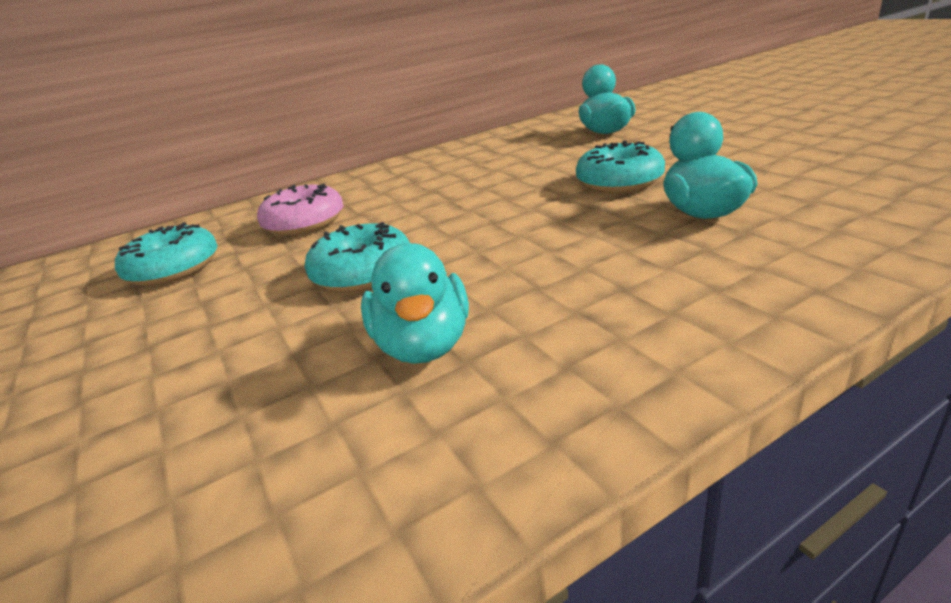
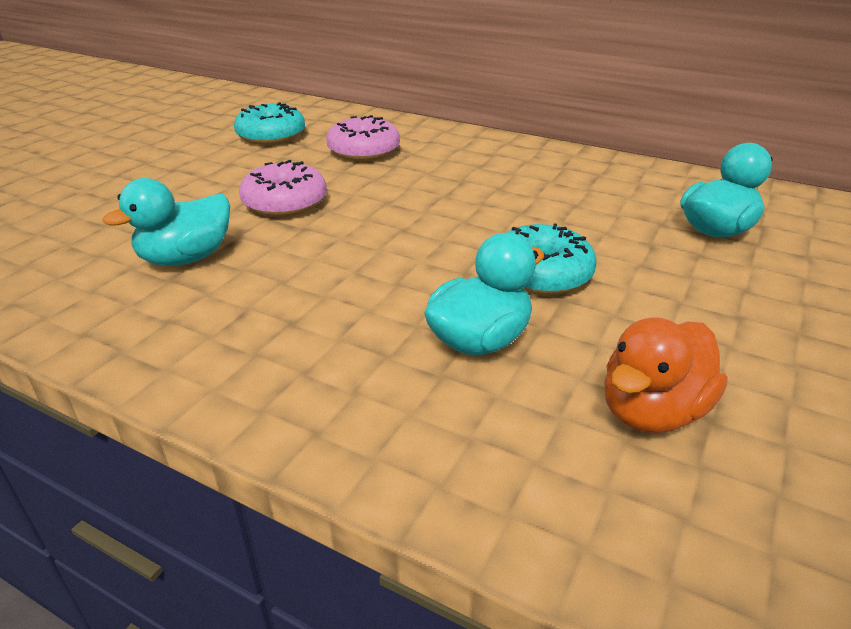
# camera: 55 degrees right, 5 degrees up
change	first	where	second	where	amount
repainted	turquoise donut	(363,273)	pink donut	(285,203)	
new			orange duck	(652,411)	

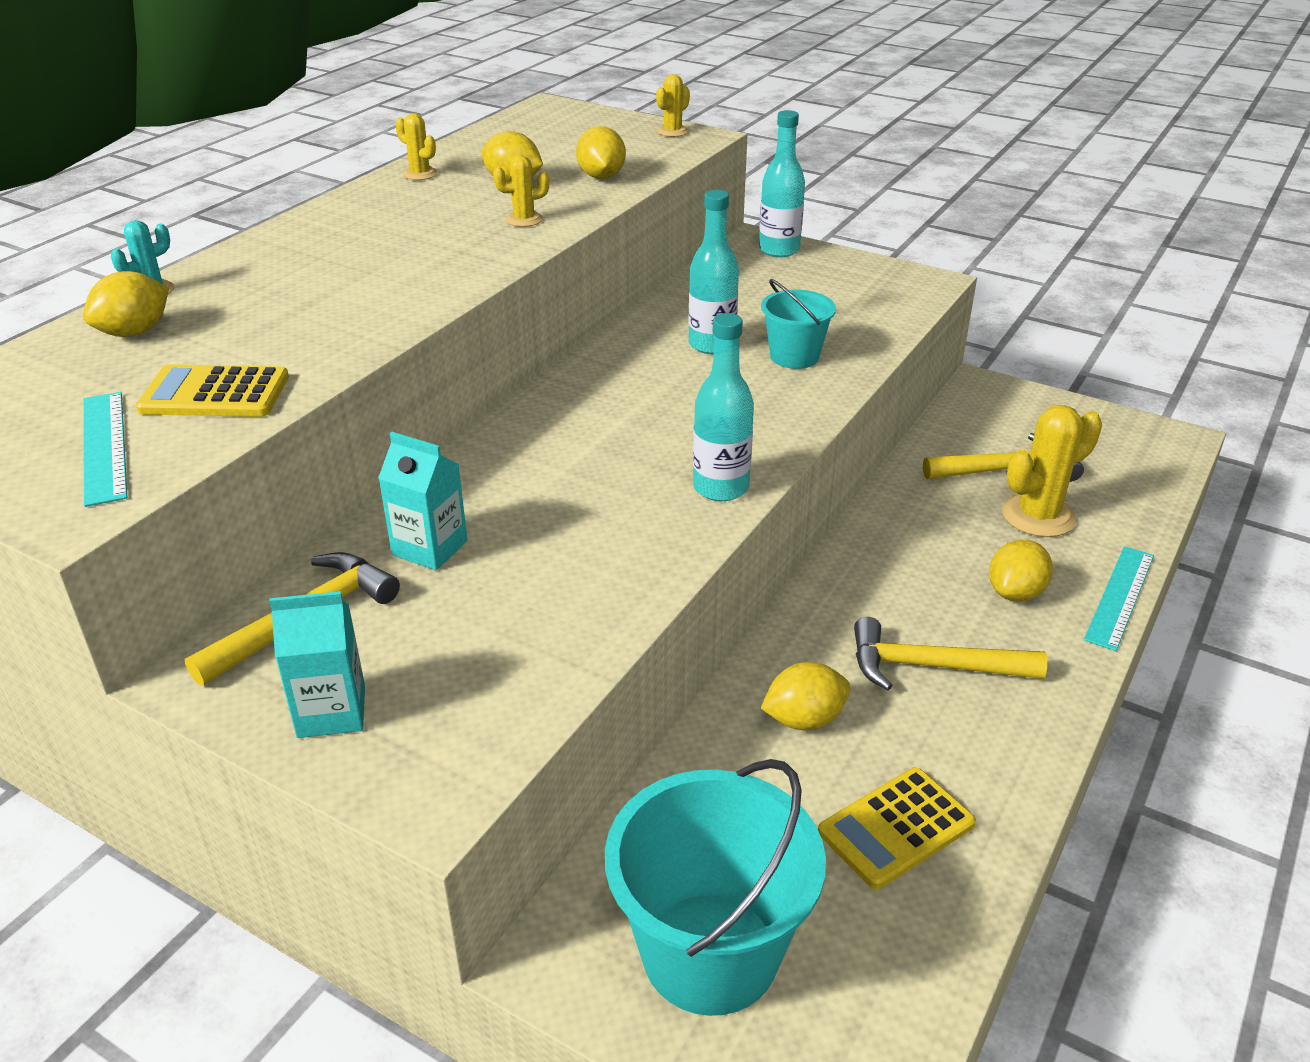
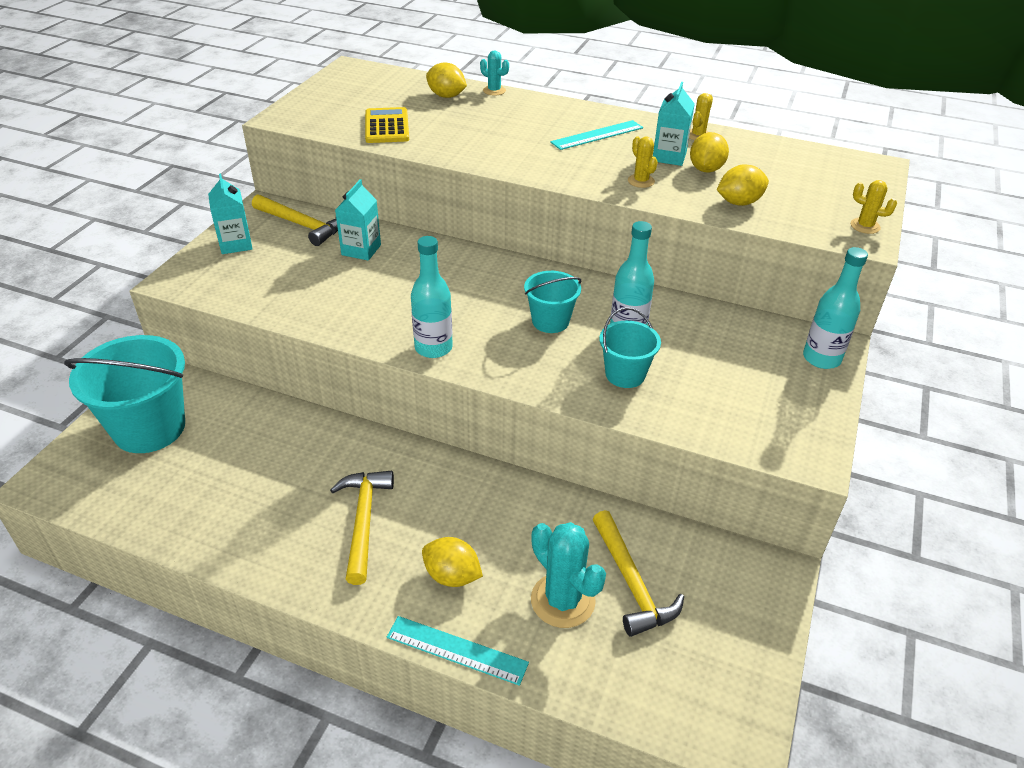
# camera: 80 degrees right, 5 degrees up
change	first	where	second	where	amount
shifted	turquoise ruler	(105,446)		(597,135)	
repainted	yellow cactus	(1038,516)	turquoise cactus	(563,600)	
gone	yellow lemon	(804,719)			
gone	yellow calculator	(896,828)			
new			turquoise carton	(669,157)	
new			turquoise bucket	(550,321)	

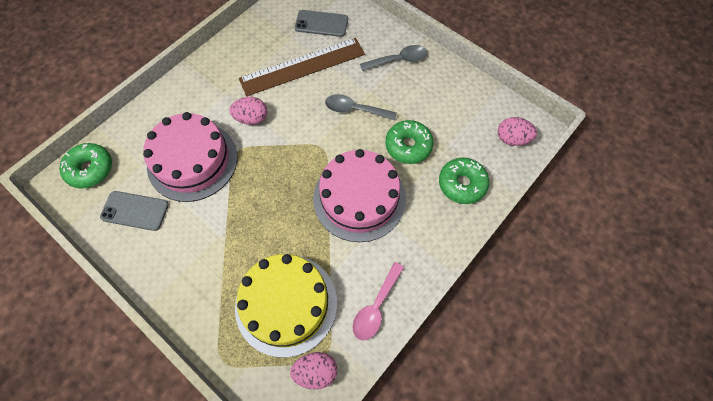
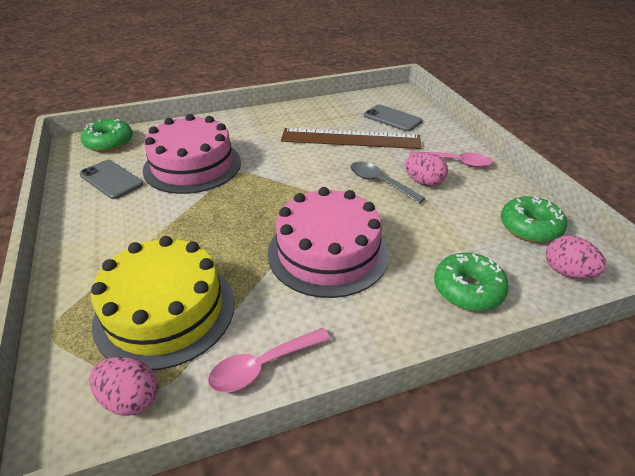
# camera: 30 degrees right, 25 degrees down
change	first	where	second	where	amount
repainted	grey spoon	(398,60)	pink spoon	(455,163)	
shifted	pink egg	(251,118)		(424,182)	
shifted	green donut	(408,146)		(530,227)	

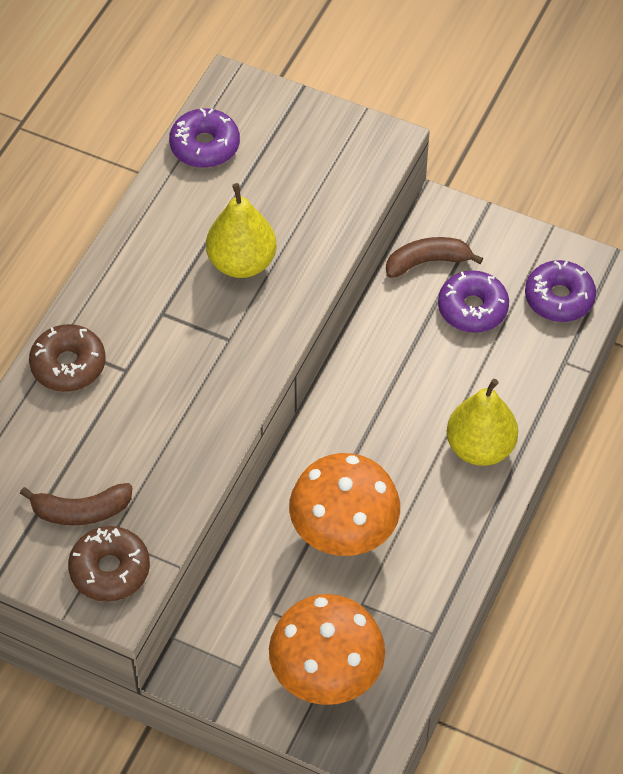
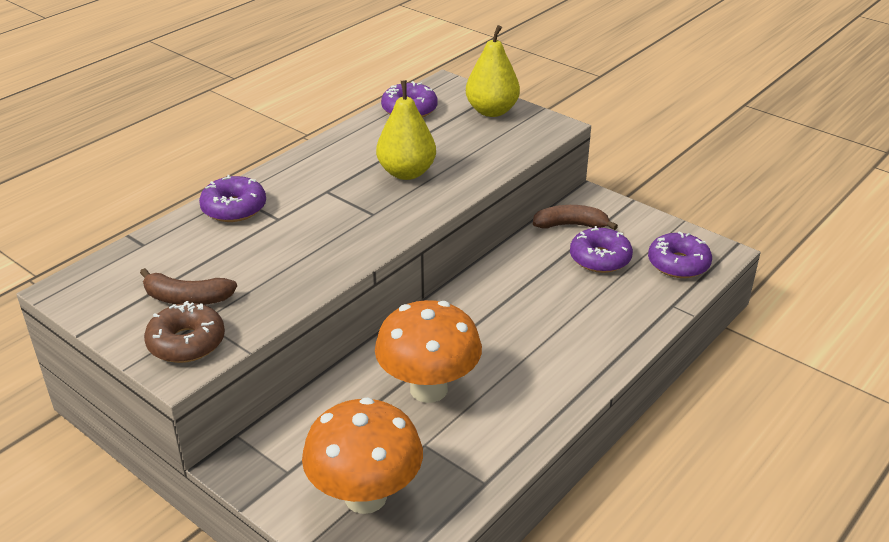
# camera: 15 degrees right, 20 degrees down
change	first	where	second	where	amount
repainted	brown donut	(68,365)	purple donut	(234,208)	
shifted	yellow pear	(480,447)		(492,111)	

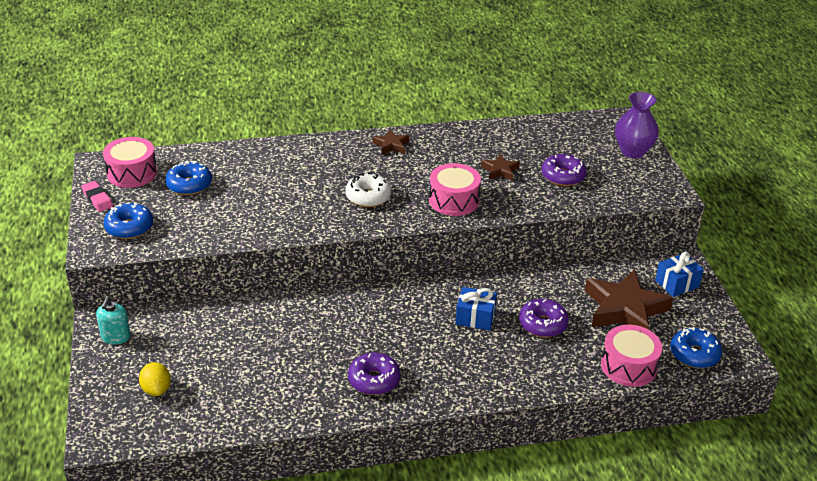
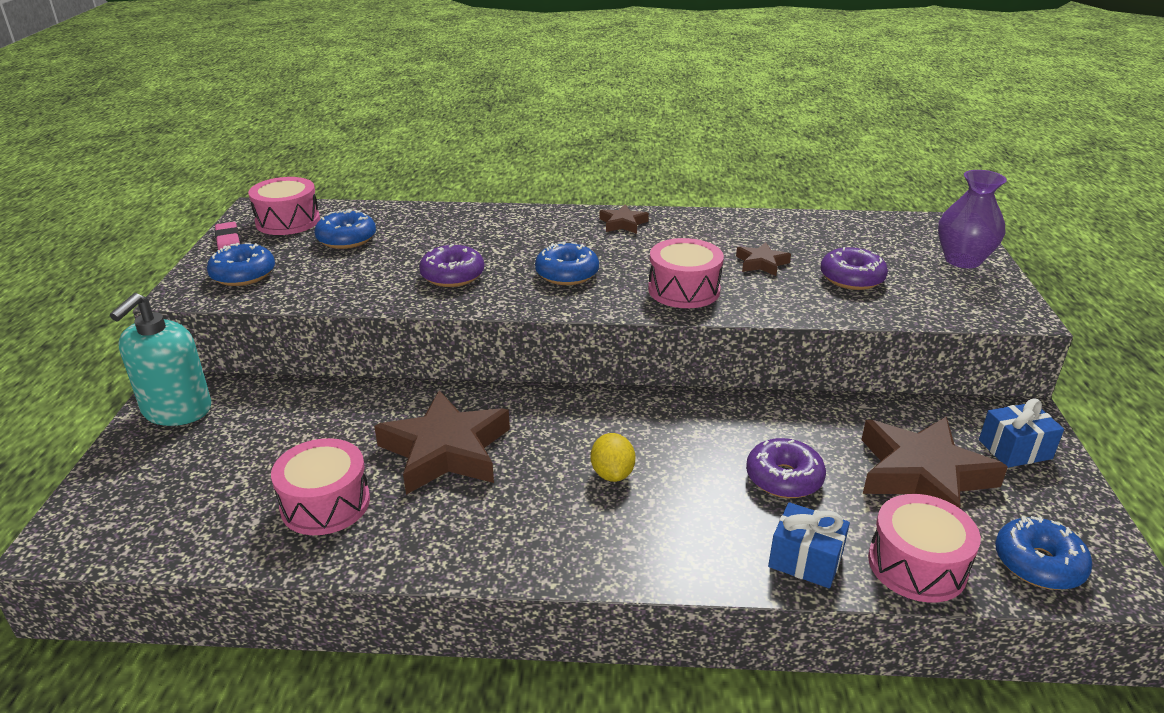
# camera: 15 degrees right, 5 degrees down
change	first	where	second	where	amount
repainted	white donut	(368,197)	blue donut	(567,274)	
shifted	blue gift	(475,318)		(805,560)	
scaled	turquoise soap dispenser	(115,337)		(177,410)	x1.77
shifted	purple donut	(374,380)		(452,276)	
shifted	yellow lemon	(156,389)		(612,474)	
new			brown star	(446,451)	
new			pink drum	(325,503)	

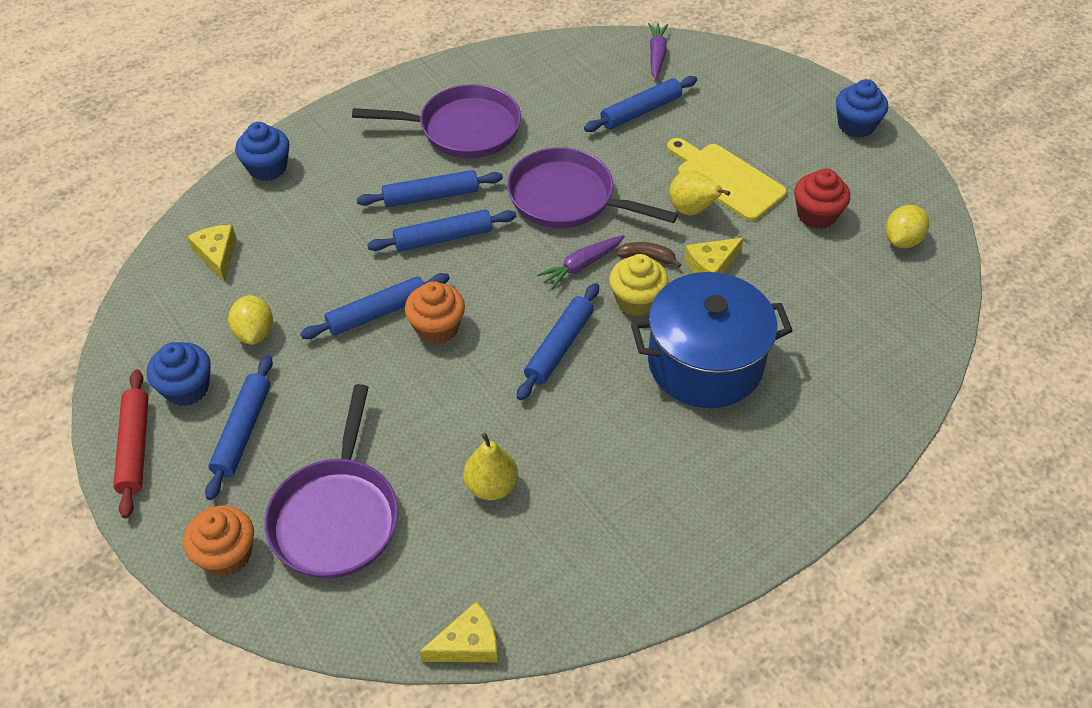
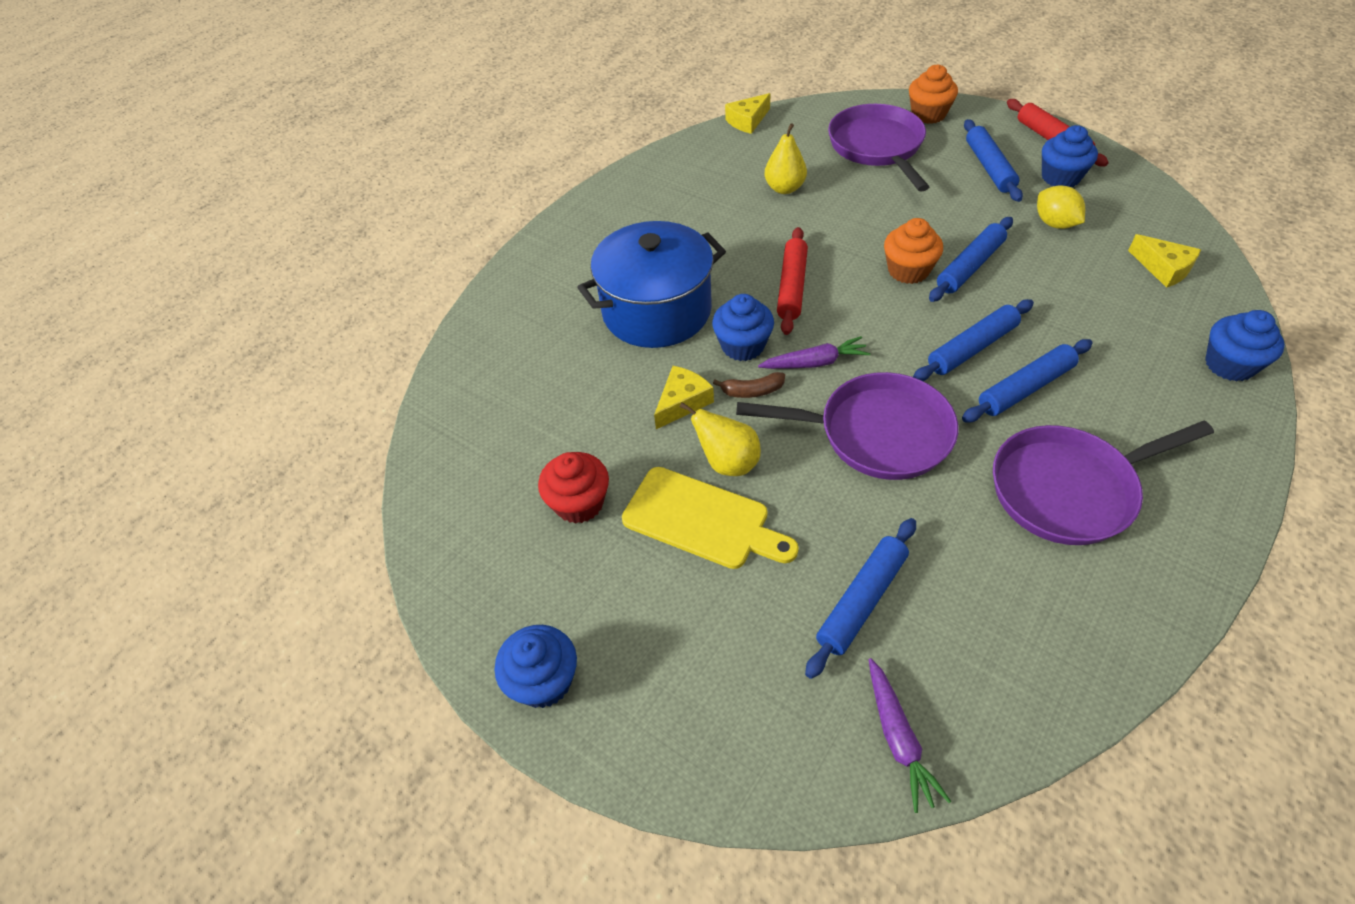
# camera: 165 degrees right, 0 degrees up
change	first	where	second	where	amount
gone	yellow lemon	(902,240)			
rotated	purple carrot	(581,265)		(815,363)	45 degrees clockwise
repainted	yellow cupcake	(637,300)	blue cupcake	(742,346)	
repainted	blue rolling pin	(559,347)	red rolling pin	(791,287)	

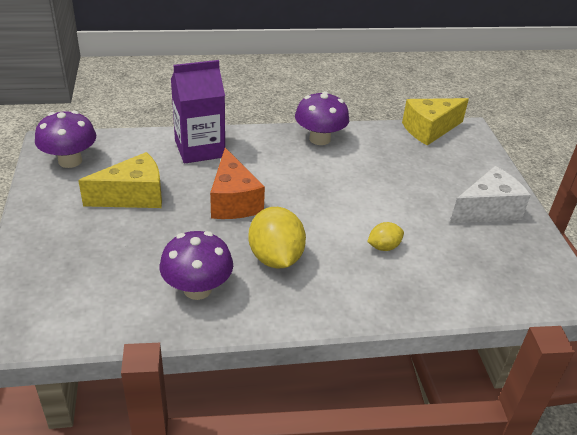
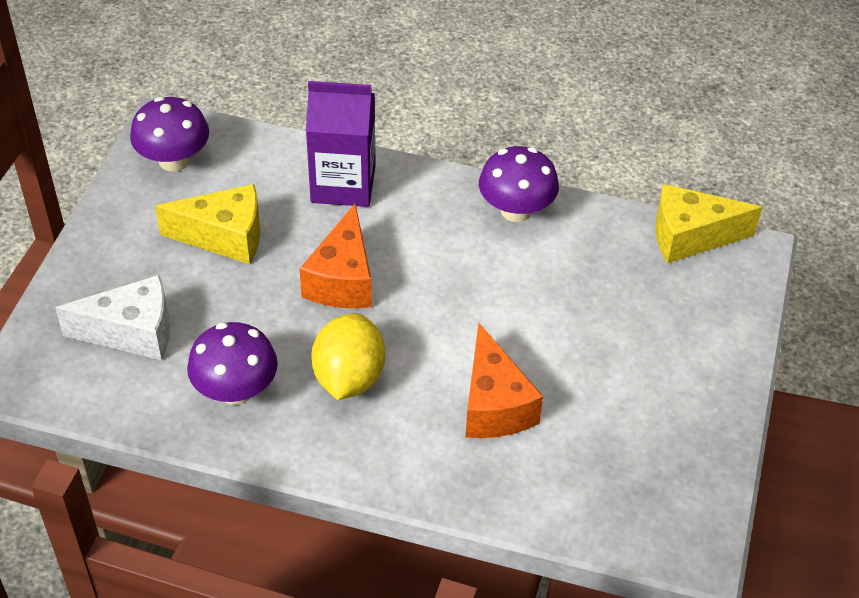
# camera: 25 degrees right, 10 degrees up
change	first	where	second	where	amount
shifted	white cheese	(487,210)		(132,332)	
swapped	yellow lemon	(383,247)	orange cheese	(494,405)	

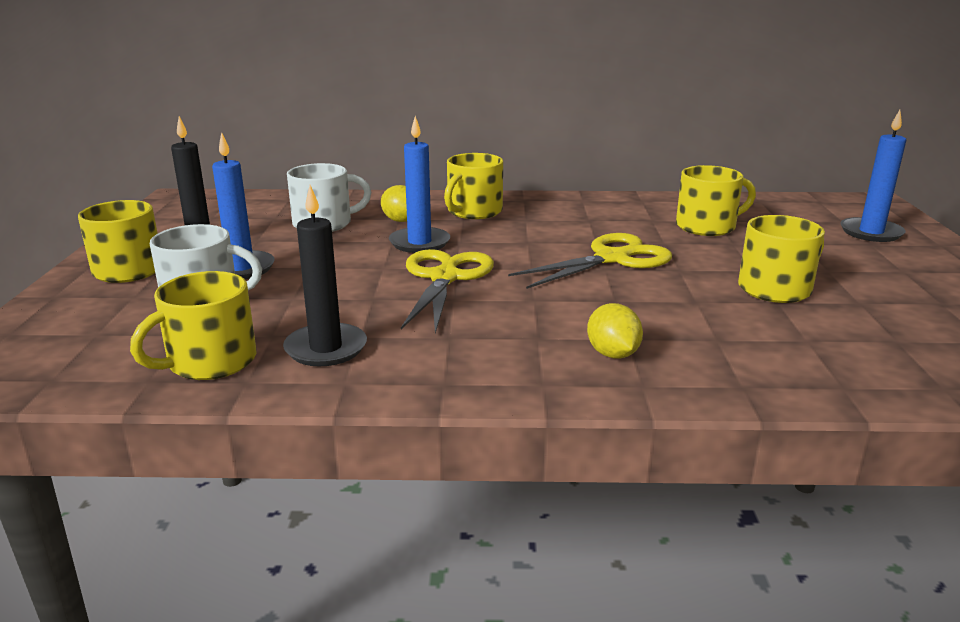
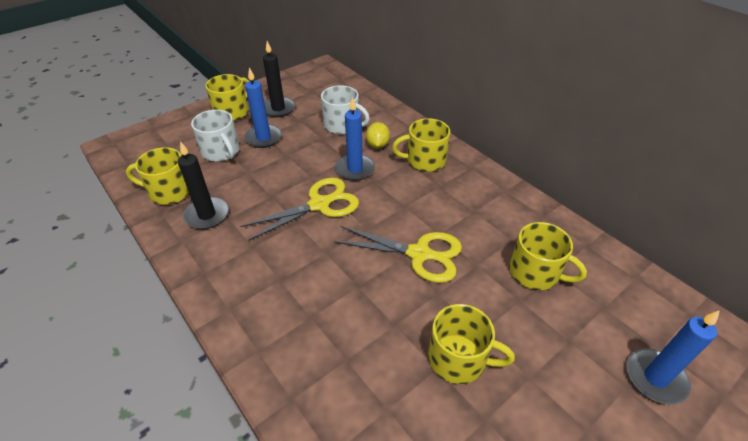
# camera: 50 degrees right, 20 degrees up
change	first	where	second	where	amount
gone	yellow lemon	(612,354)			

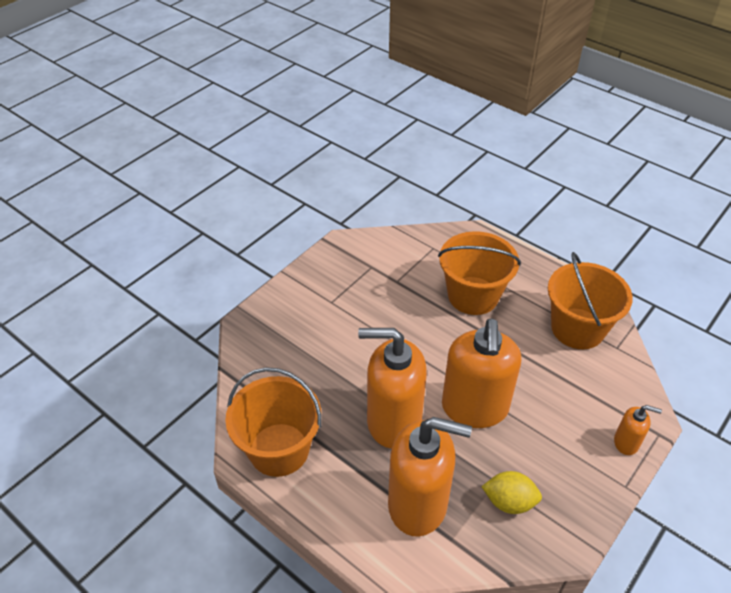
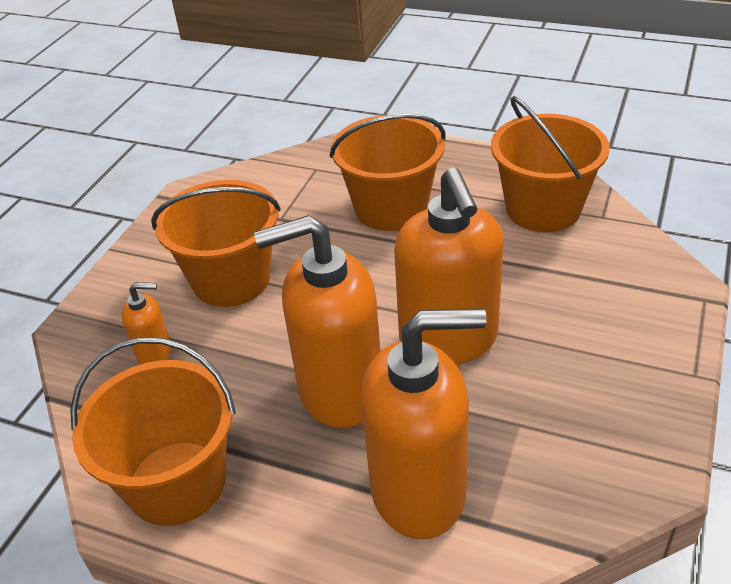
# camera: 15 degrees left, 5 degrees down
change	first	where	second	where	amount
shifted	orange soap dispenser	(626,442)		(155,352)	
gone	yellow lemon	(509,502)			
new			orange bucket	(231,279)	

